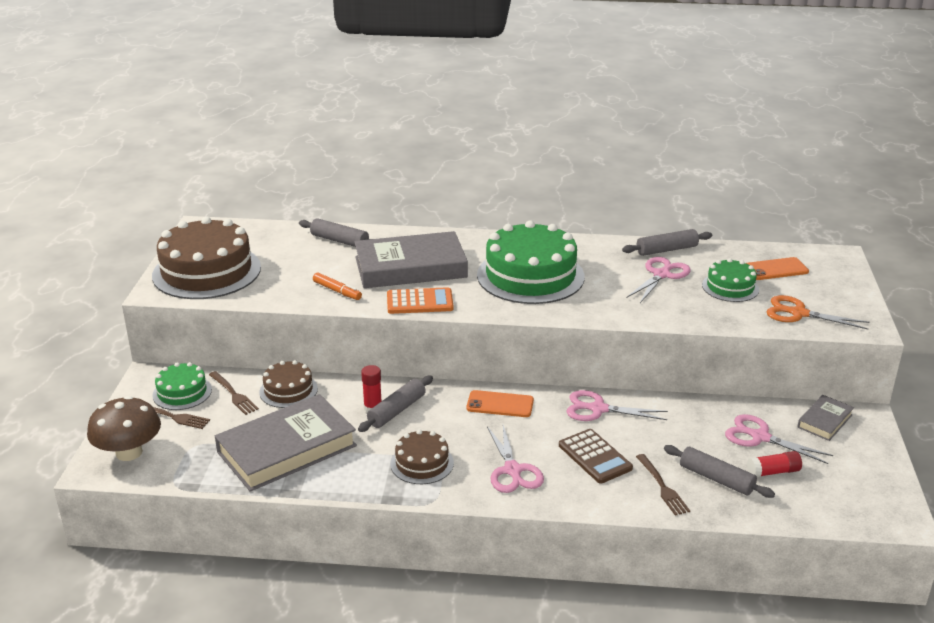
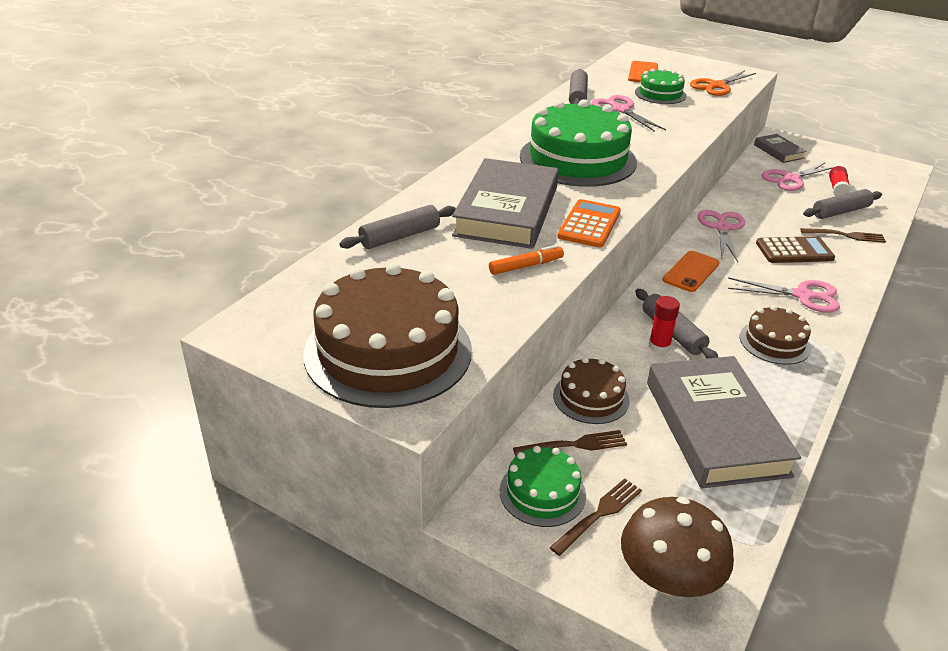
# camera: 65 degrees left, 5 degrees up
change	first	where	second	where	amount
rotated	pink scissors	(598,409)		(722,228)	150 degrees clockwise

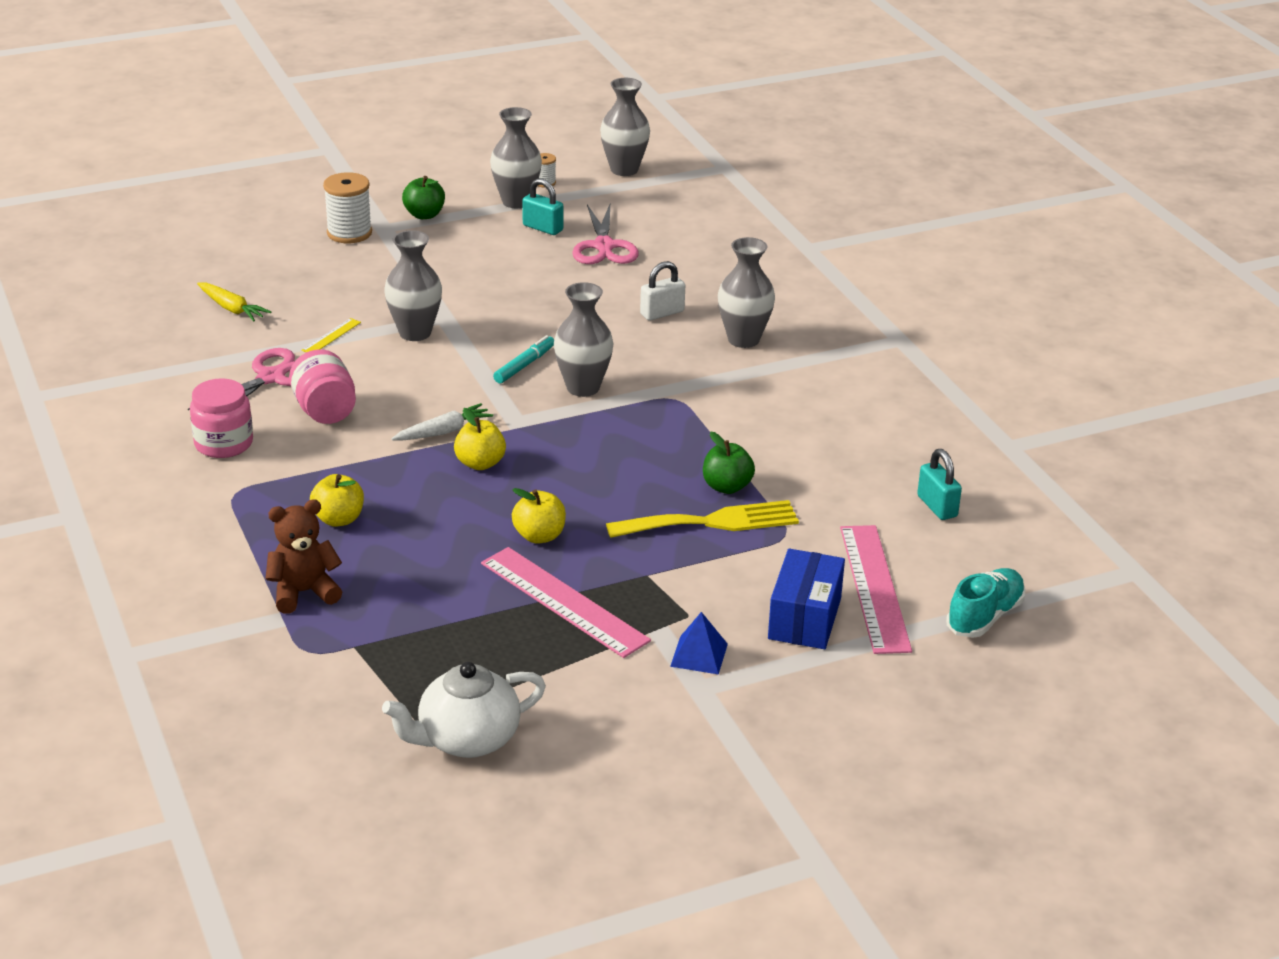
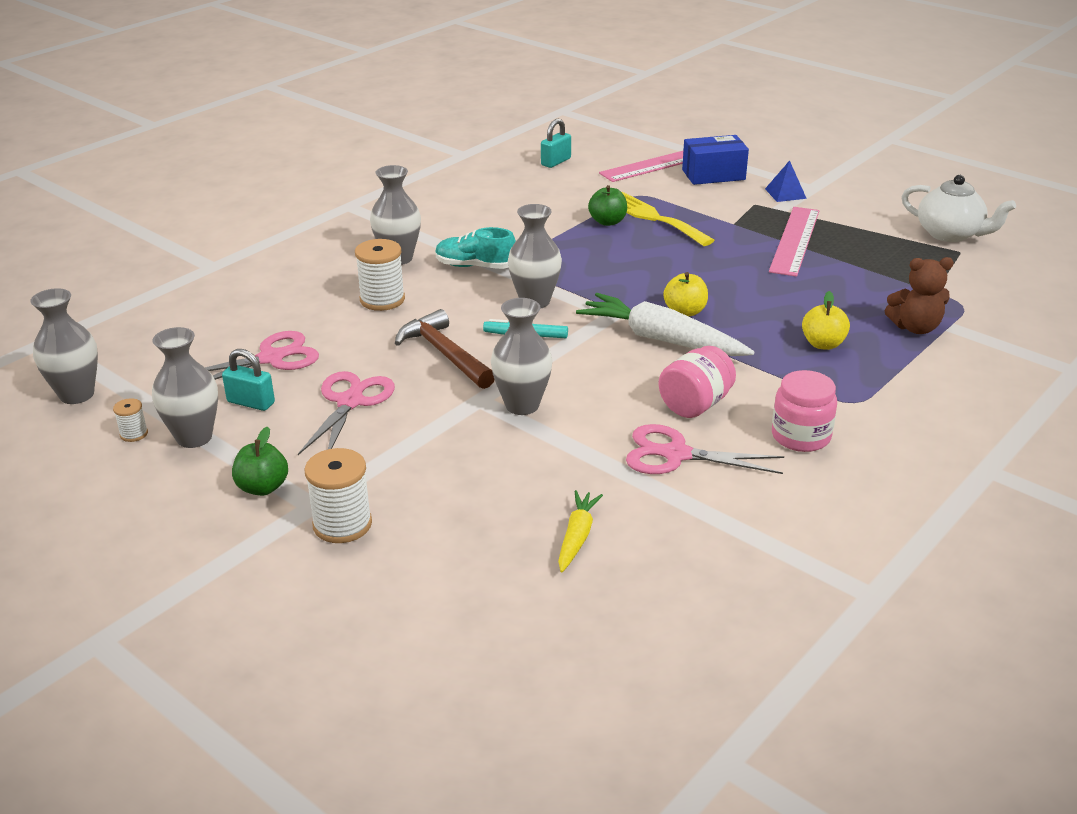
# camera: 115 degrees left, 0 degrees up
change	first	where	second	where	amount
rotated	turquoise padlock	(543,228)		(251,402)	75 degrees counterclockwise
swapped	white padlock	(662,313)	white spool	(382,299)	
gone	yellow ruler	(331,336)			
scaled	white carrot	(443,432)		(662,339)	x1.89
gone	yellow apple	(539,536)			
rotated	brown teddy bear	(304,592)		(915,328)	45 degrees counterclockwise
shifted	turquoise shoe	(984,616)		(475,266)	
new			brown hammer	(444,353)	
new			pink scissors	(350,402)	

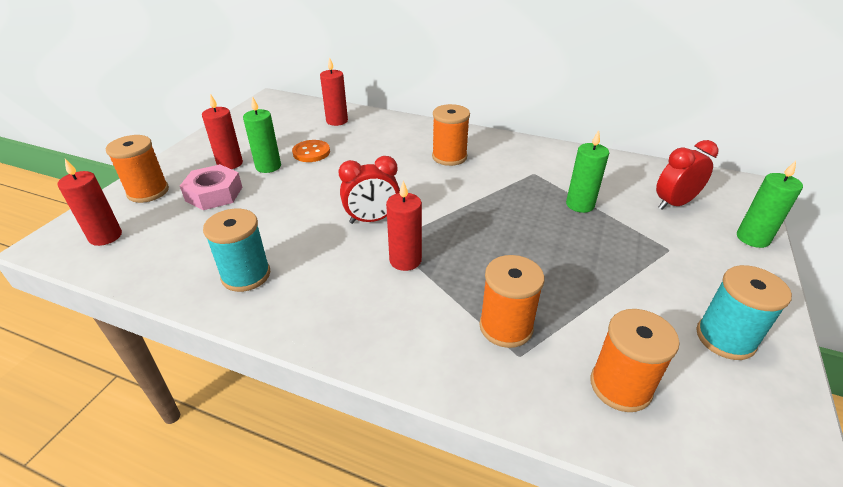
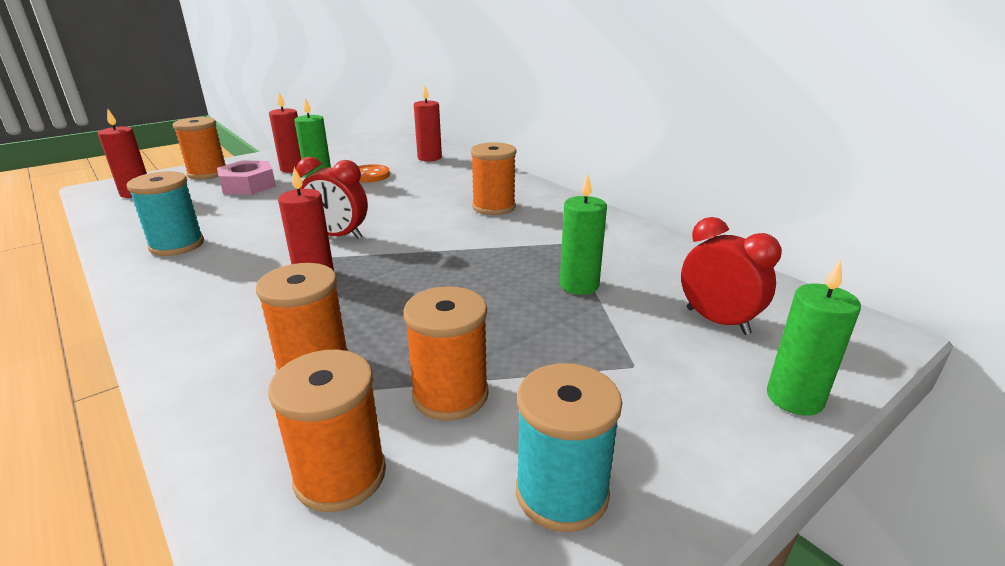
# camera: 30 degrees right, 10 degrees down
change	first	where	second	where	amount
rotated	red clock	(674,204)		(717,321)	45 degrees clockwise
new			orange spool	(450,395)	

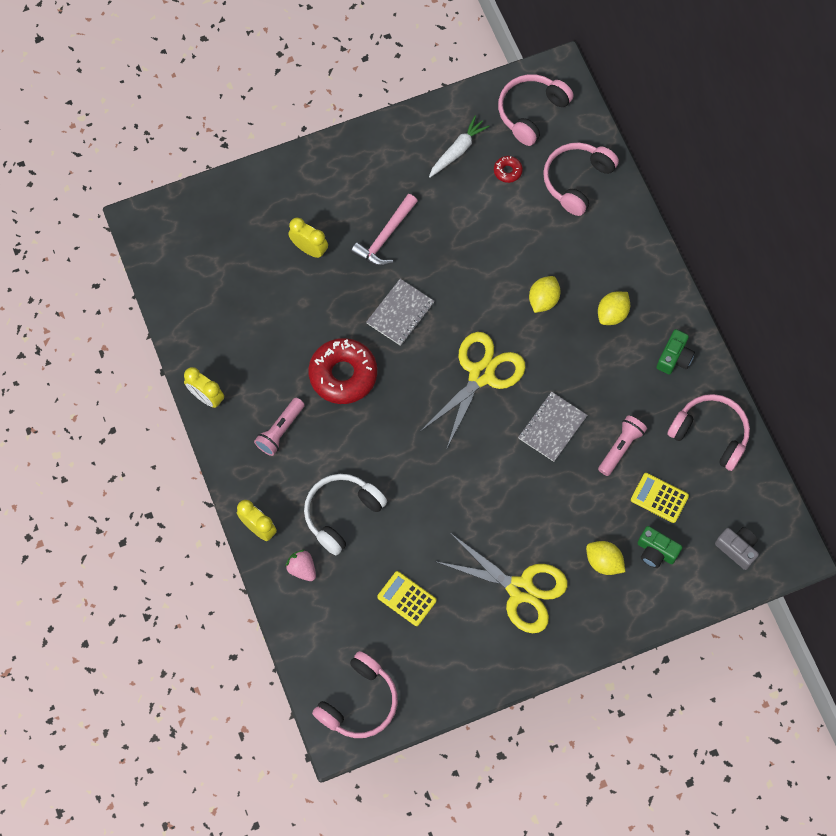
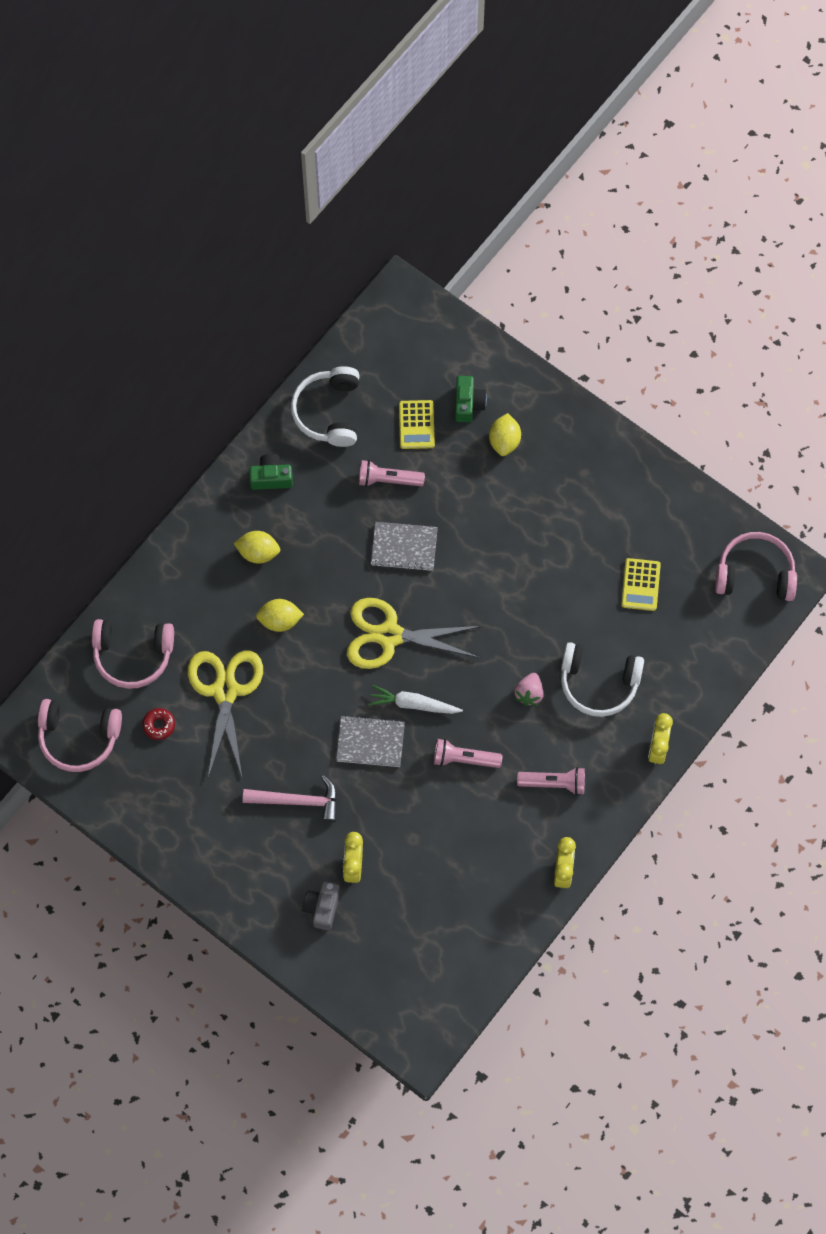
# camera: 120 degrees left, 0 degrees up
change	first	where	second	where	amount
shifted	white carrot	(458,150)		(413,704)	
swapped	red donut	(343,374)	pink flashlight	(464,759)	
repainted	pink headphones	(710,434)	white headphones	(329,412)	
shifted	grey camera	(737,549)		(322,907)	
shifted	yellow scissors	(520,590)		(225,691)	
shifted	pink strawberry	(302,568)		(529,693)	

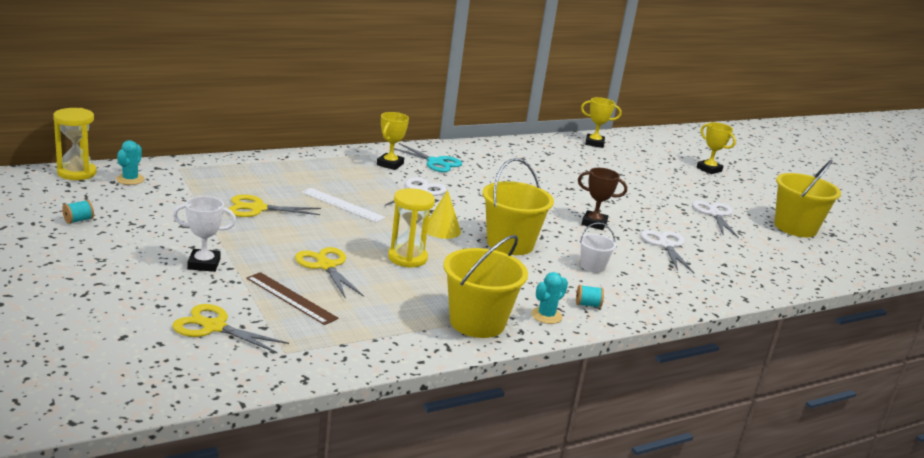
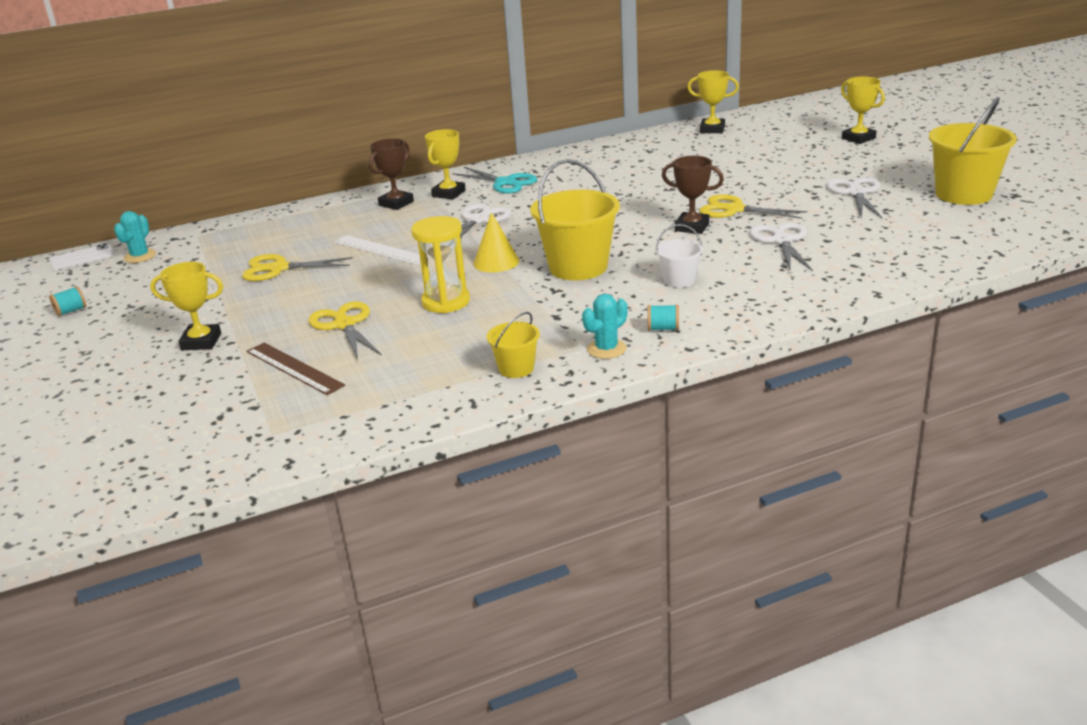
# camera: 10 degrees right, 5 degrees up
change	first	where	second	where	amount
swapped	yellow hourglass	(77,173)	white phone	(82,258)	
repainted	white trophy	(204,264)	yellow trophy	(201,342)	
scaled	yellow bucket	(477,322)		(516,368)	x0.51
shifted	yellow scissors	(214,327)		(734,210)	
new			brown trophy	(396,203)	

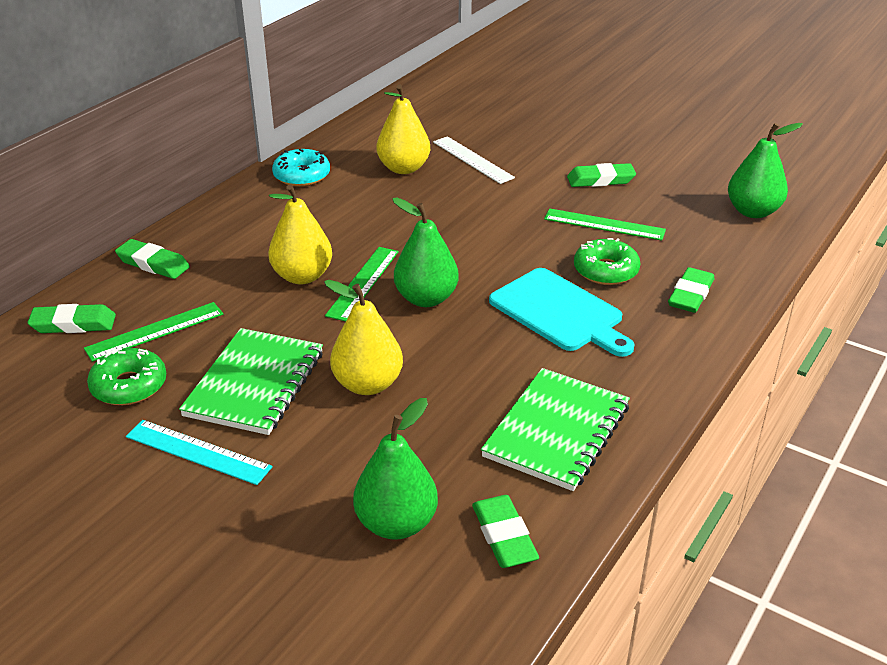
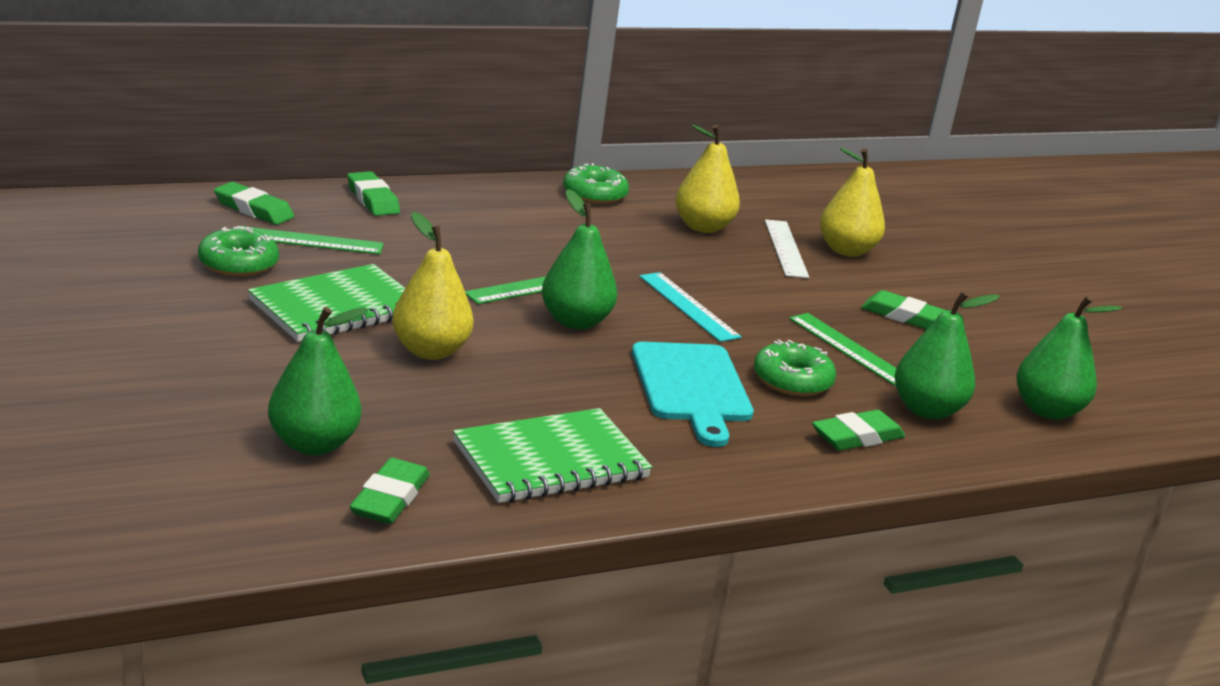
# camera: 30 degrees right, 10 degrees down
change	first	where	second	where	amount
repainted	turquoise donut	(302,176)	green donut	(594,194)	
shifted	yellow pear	(302,276)		(846,251)	
shifted	turquoise ruler	(198,452)		(688,306)	
new			green pear	(926,410)	

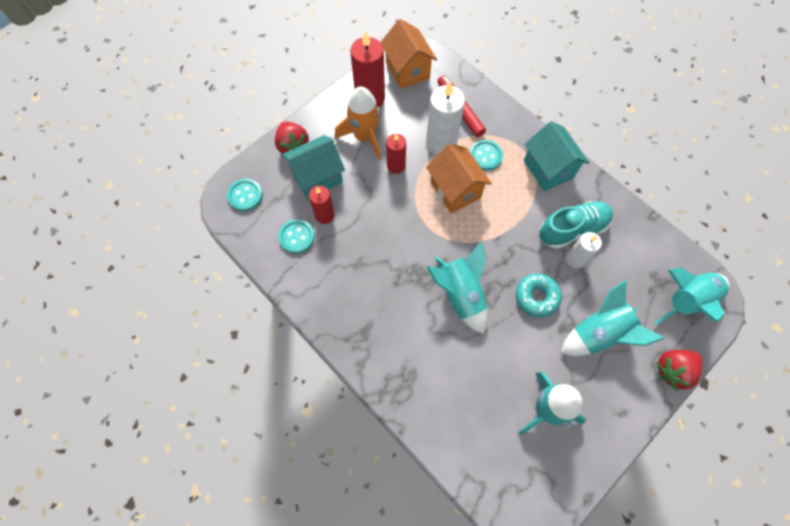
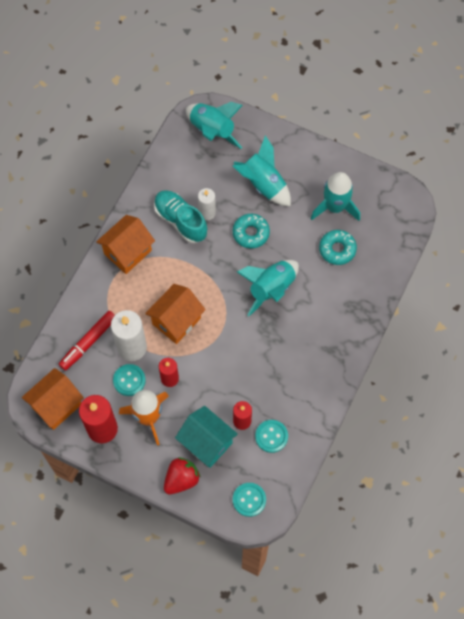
# camera: 110 degrees left, 0 degrees up
change	first	where	second	where	amount
repainted	turquoise house	(548,169)	orange house	(128,252)	
shifted	turquoise button	(485,156)		(129,380)	
gone	red strawberry	(672,370)			
new			turquoise donut	(337,249)	

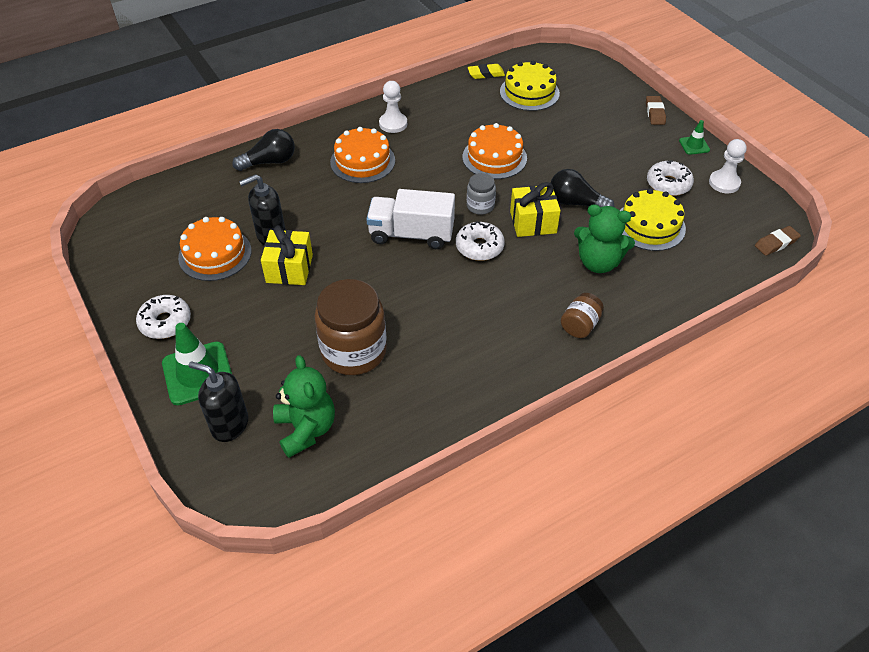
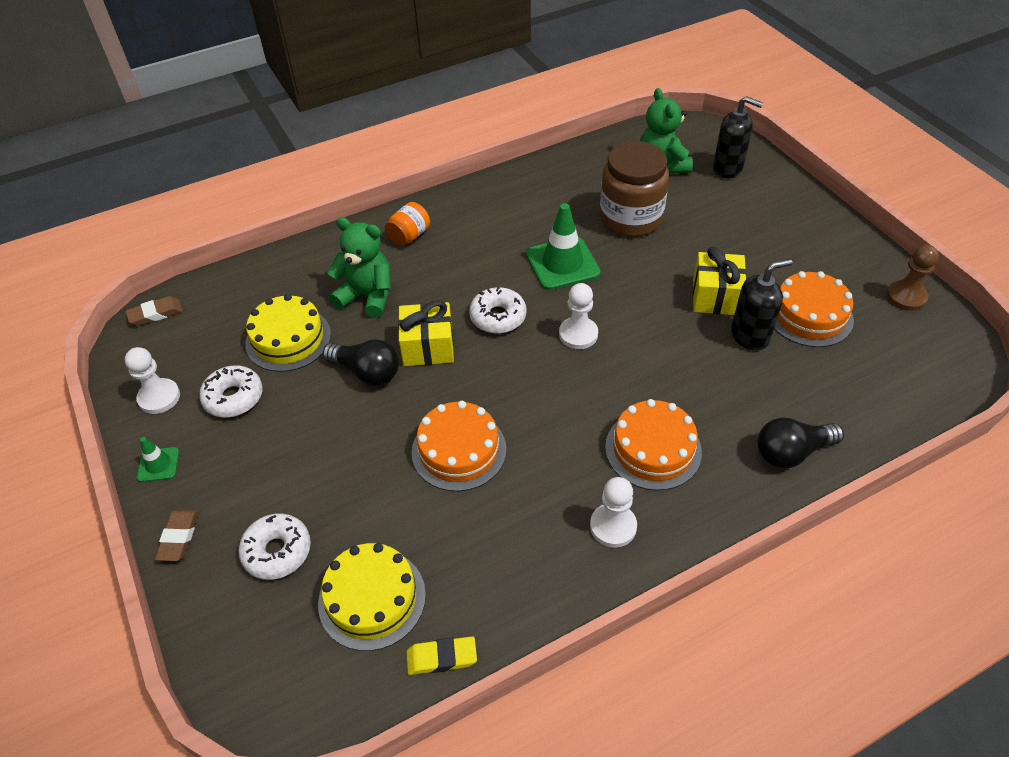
# camera: 175 degrees left, 0 degrees up
change	first	where	second	where	amount
gone	grey jar	(480,206)			
swapped	white truck	(411,234)	white pawn	(578,334)	
repainted	brown jar	(580,325)	orange jar	(409,236)	
shifted	white donut	(165,322)		(277,551)	
shifted	green traffic cone	(198,373)		(562,264)	
new			brown pawn	(906,297)	

